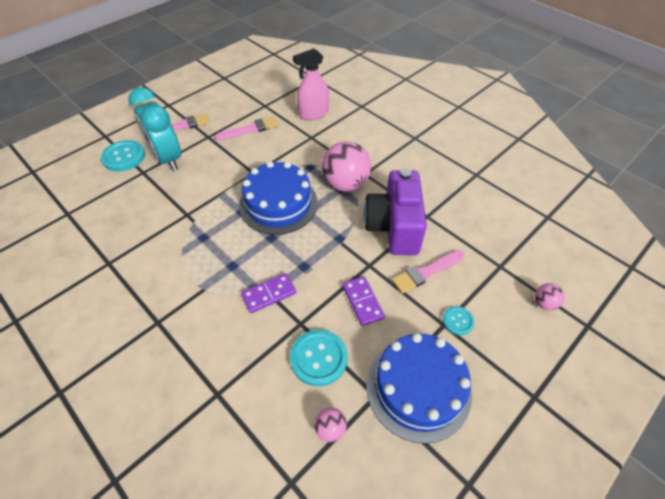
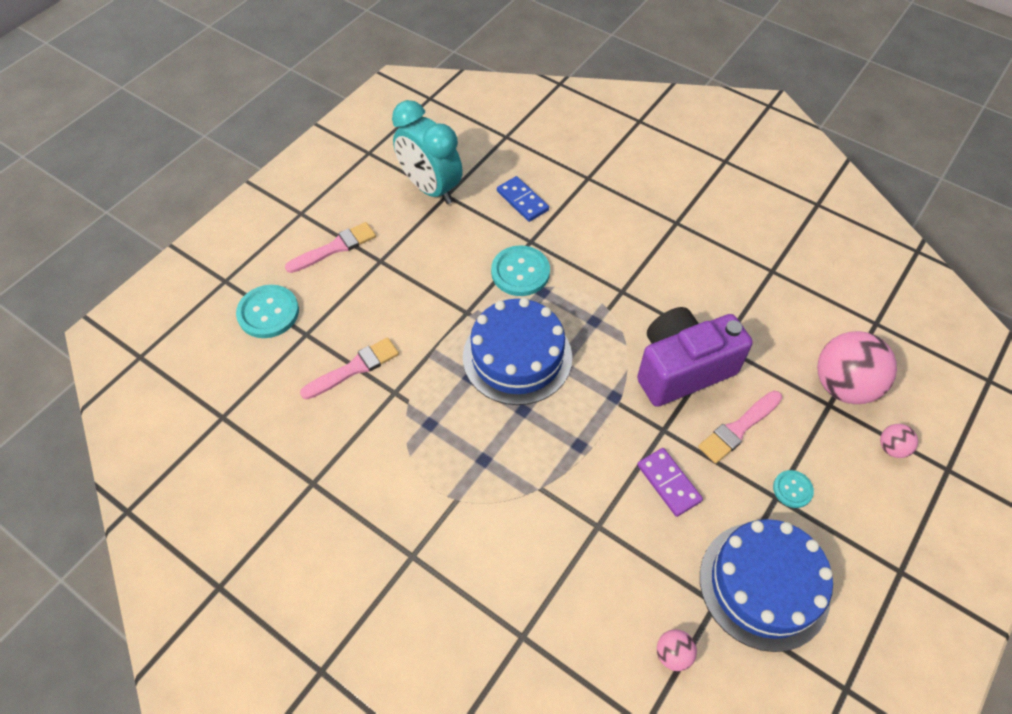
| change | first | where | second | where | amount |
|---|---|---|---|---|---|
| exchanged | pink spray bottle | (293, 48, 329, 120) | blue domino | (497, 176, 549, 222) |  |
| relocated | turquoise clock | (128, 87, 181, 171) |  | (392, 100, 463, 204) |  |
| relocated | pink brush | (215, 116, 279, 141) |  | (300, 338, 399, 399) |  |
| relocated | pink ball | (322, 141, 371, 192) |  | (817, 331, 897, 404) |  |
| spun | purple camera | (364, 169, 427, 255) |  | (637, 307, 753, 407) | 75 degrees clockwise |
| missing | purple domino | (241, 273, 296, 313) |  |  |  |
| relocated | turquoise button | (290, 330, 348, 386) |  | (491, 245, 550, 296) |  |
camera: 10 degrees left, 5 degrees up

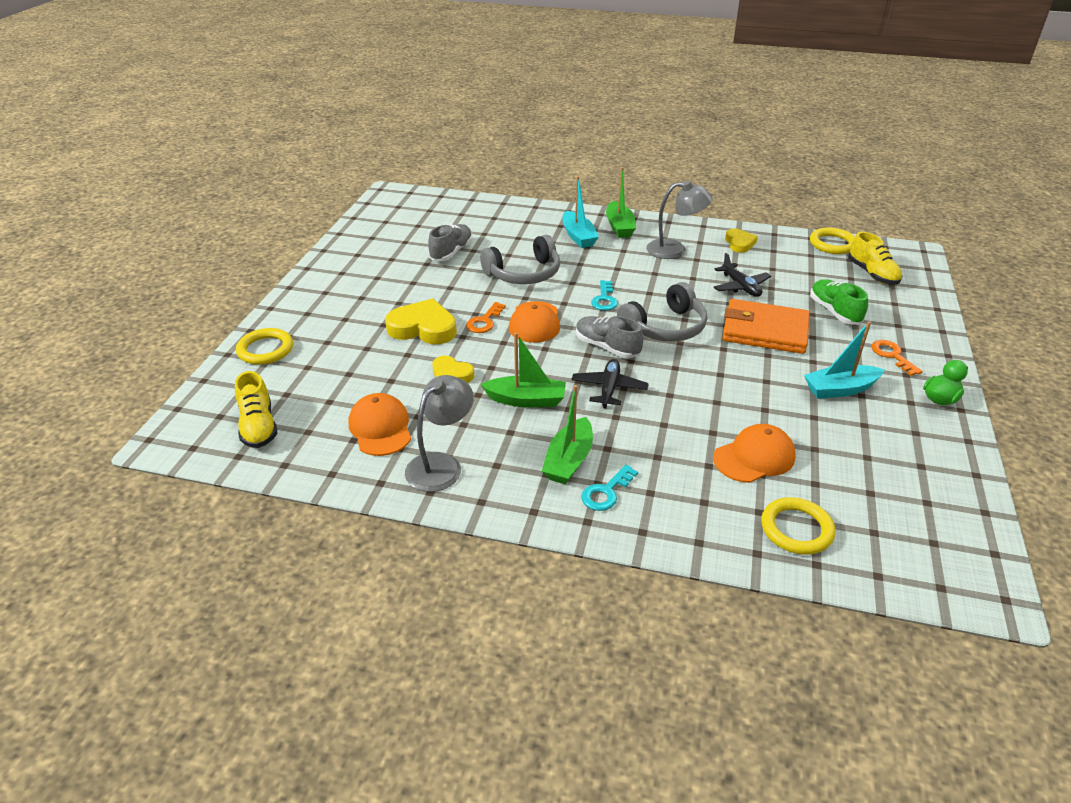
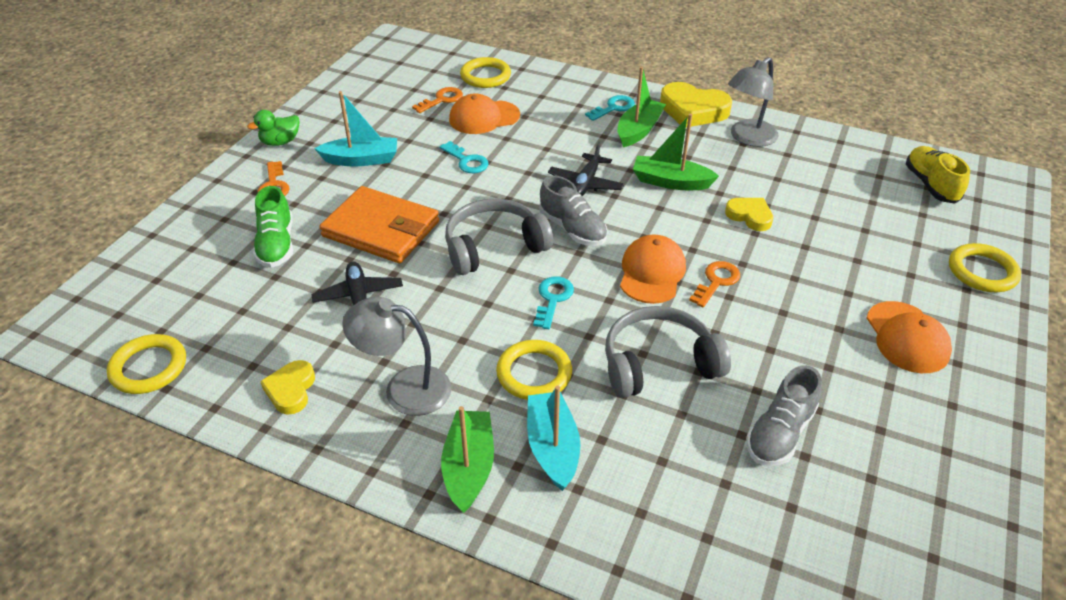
| change | first | where | second | where | amount |
|---|---|---|---|---|---|
| missing | yellow shoe | (848, 232, 902, 285) |  |  |  |
| relocated | yellow heart | (385, 298, 457, 344) |  | (660, 82, 732, 127) |  |
| relocated | orange cap | (349, 393, 411, 456) |  | (867, 301, 952, 373) |  |
| appeared |  |  | orange key | (412, 87, 463, 113) |  |
| appeared |  |  | turquoise key | (439, 141, 489, 173) |  |
| appeared |  |  | yellow ring | (496, 340, 572, 400) |  |
camera: 170 degrees left, 5 degrees up

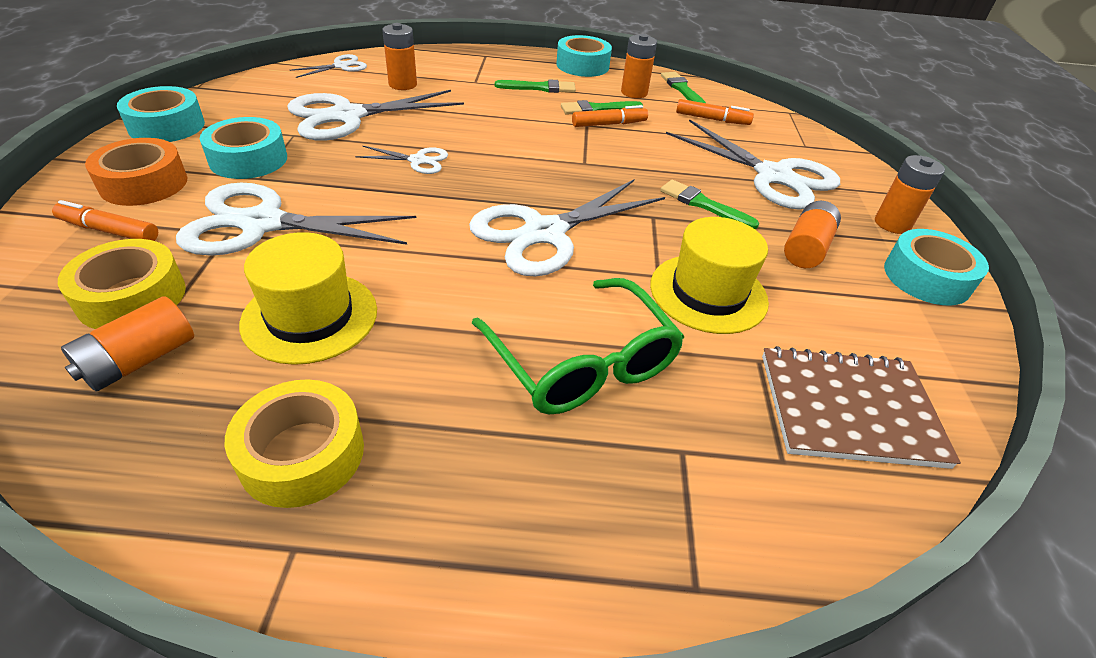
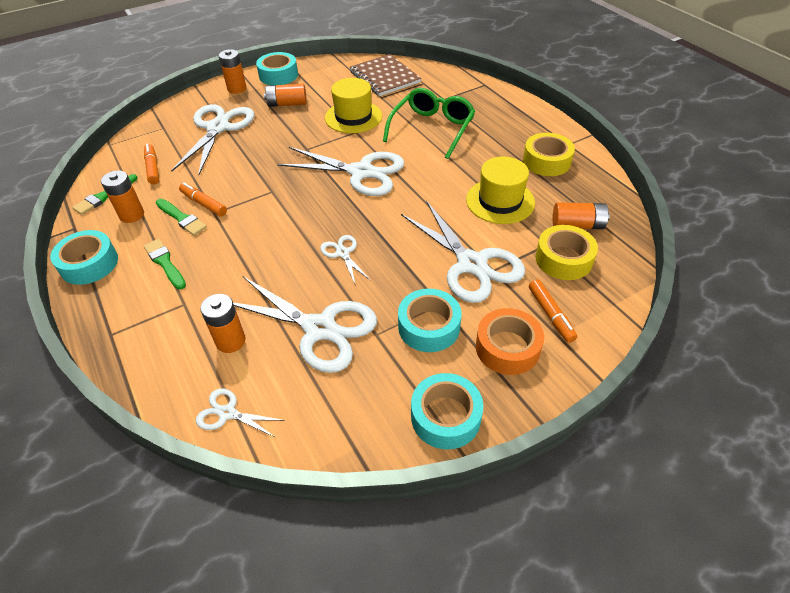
| change | first | where | second | where | amount |
|---|---|---|---|---|---|
| missing | green brush | (660, 180, 759, 229) |  |  |  |
camera: 120 degrees left, 5 degrees up

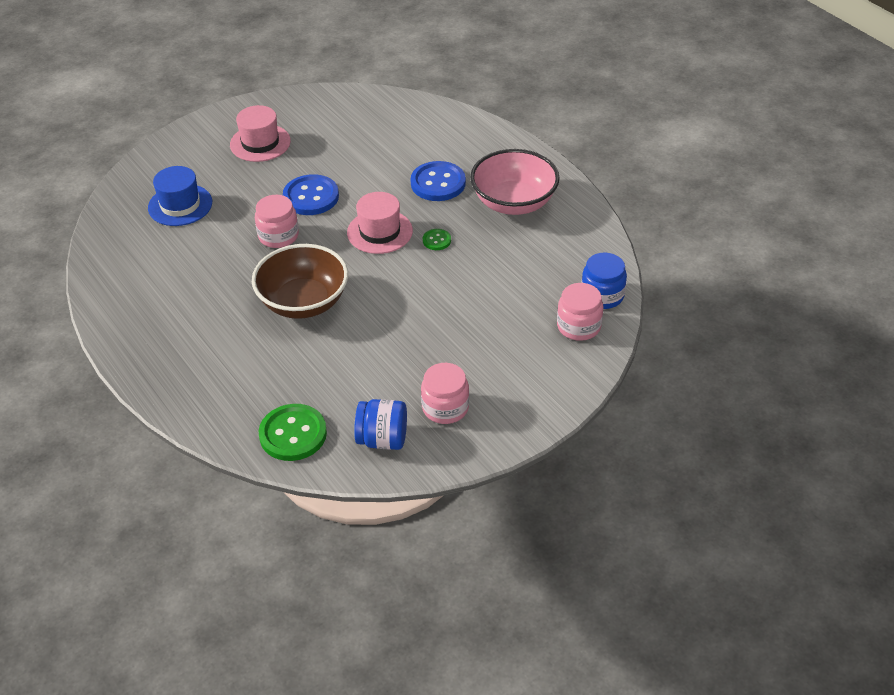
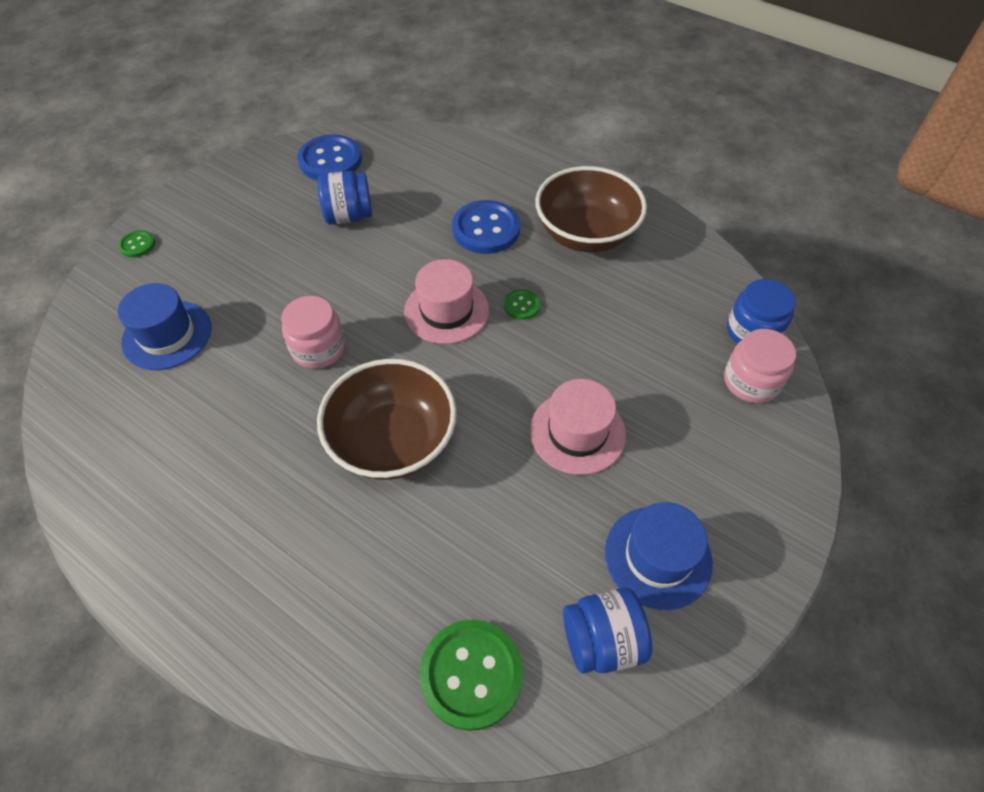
| change | first | where | second | where | amount |
|---|---|---|---|---|---|
| relocated | pink hat | (230, 105, 291, 162) |  | (530, 379, 626, 475) |  |
| colour | pink bowl | (470, 149, 560, 215) | brown bowl | (535, 166, 647, 252) |  |
| relocated | blue button | (283, 174, 339, 215) |  | (297, 134, 362, 180) |  |
| exchanged | pink jar | (421, 363, 469, 424) | blue hat | (605, 502, 713, 610) |  |
| appeared |  |  | blue jar | (317, 171, 372, 225) |  |
| appeared |  |  | green button | (118, 230, 155, 258) |  |
camera: 20 degrees left, 10 degrees up

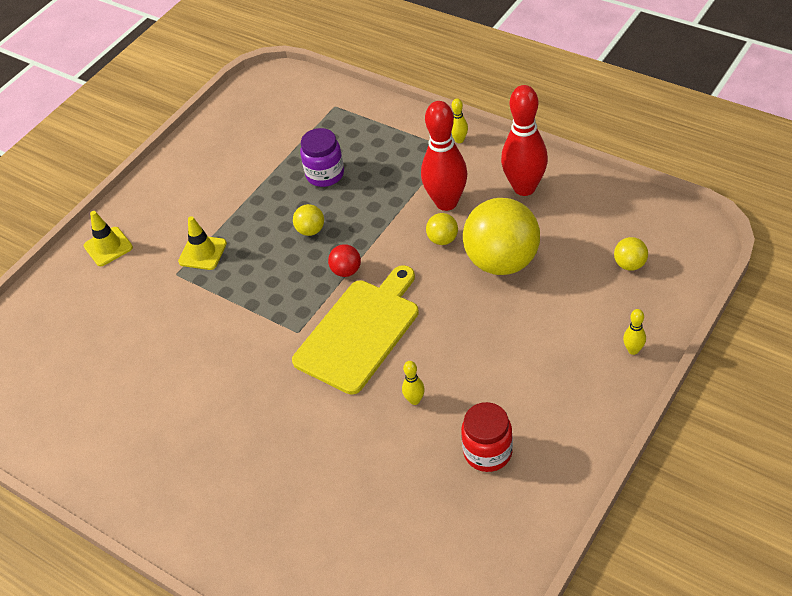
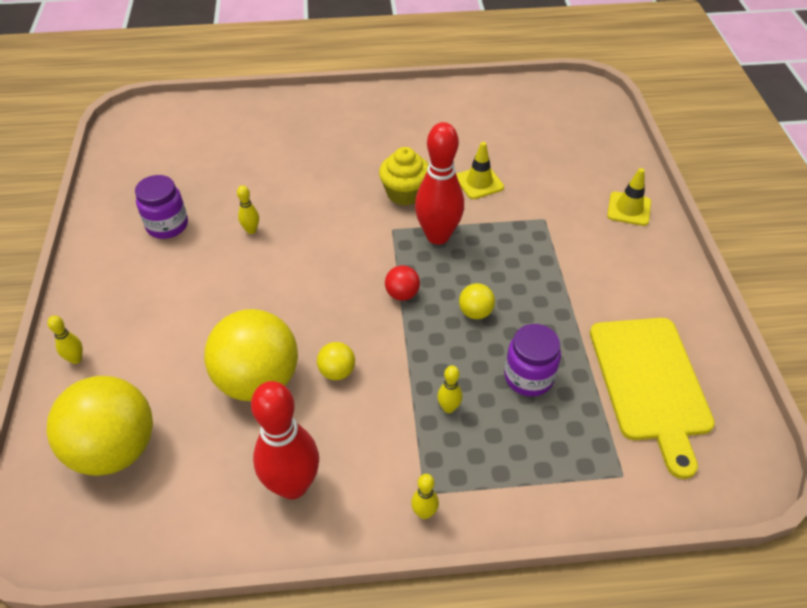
| change | first | where | second | where | amount |
|---|---|---|---|---|---|
| relocated | red bowling pin | (421, 101, 467, 211) |  | (415, 122, 464, 245) |  |
| relocated | yellow traffic cone | (178, 216, 227, 270) |  | (456, 142, 504, 199) |  |
| size | yellow ball | (614, 237, 648, 271) |  | (47, 376, 153, 476) | x2.31 |
| relocated | yellow cutting board | (292, 265, 419, 395) |  | (590, 318, 715, 479) |  |
| colour | red jar | (461, 402, 513, 472) | purple jar | (135, 175, 188, 239) |  |
| appeared |  |  | yellow cupcake | (379, 147, 429, 206) |  |
| appeared |  |  | yellow bowling pin | (437, 365, 462, 413) |  |
camera: 135 degrees right, 0 degrees up

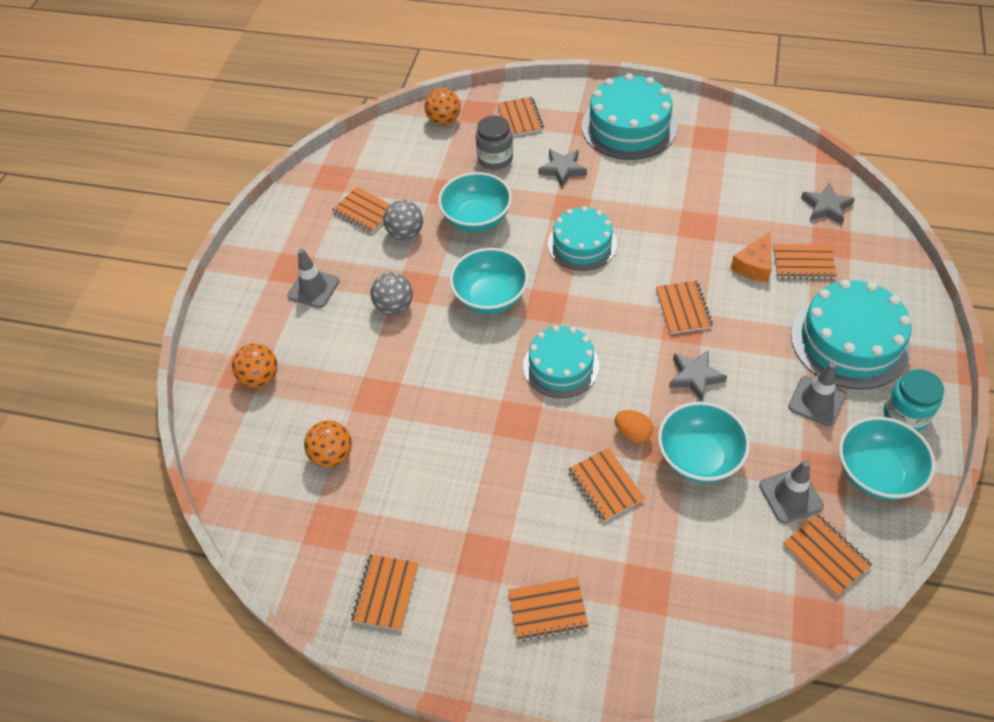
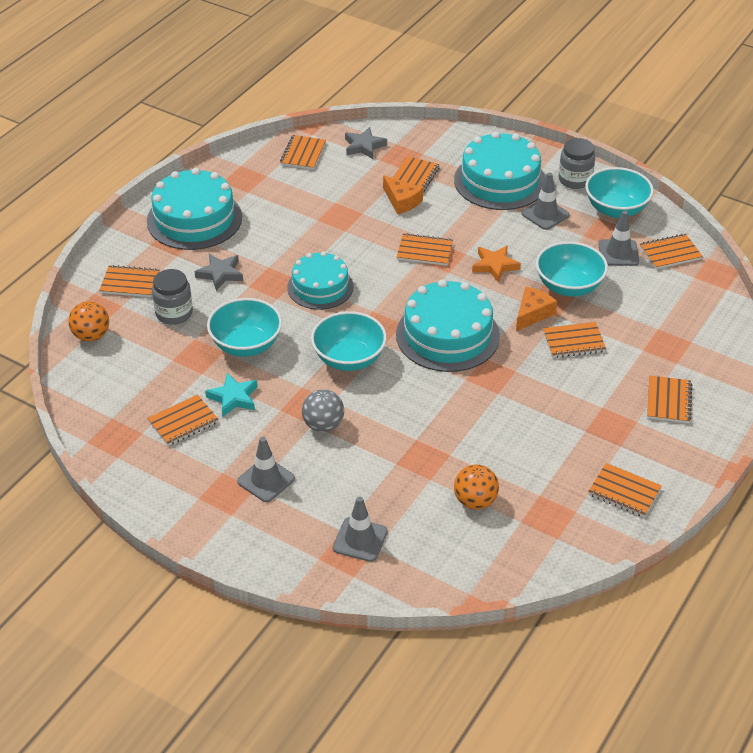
| change | first | where | second | where | amount |
|---|---|---|---|---|---|
| exchanged | grey ball | (383, 200, 423, 240) | turquoise star | (205, 373, 258, 417) |  |
| size | turquoise cake | (523, 325, 599, 398) |  | (396, 279, 500, 372) | x1.51 |
| exchanged | orange ball | (232, 343, 278, 388) | grey traffic cone | (333, 497, 388, 562) |  |
| colour | grey star | (669, 350, 727, 402) | orange star | (472, 246, 521, 283) |  |
| colour | turquoise jar | (884, 369, 944, 432) | grey jar | (559, 138, 595, 189) |  |
| exchanged | orange egg | (615, 410, 653, 443) | orange cheese | (516, 287, 557, 331) |  |
| appeared |  |  | orange notebook | (280, 135, 326, 170) |  |
camera: 75 degrees left, 10 degrees down

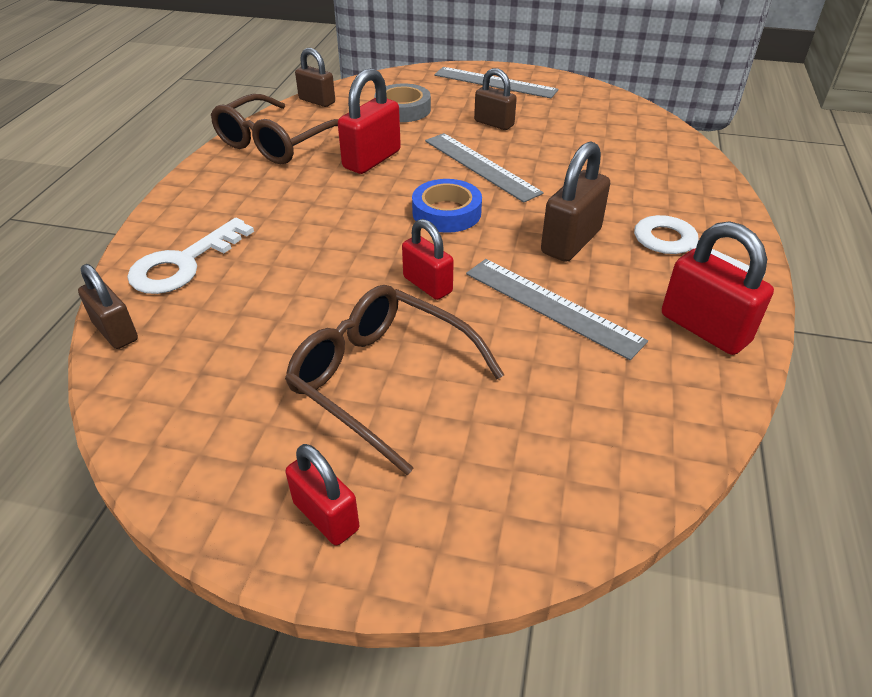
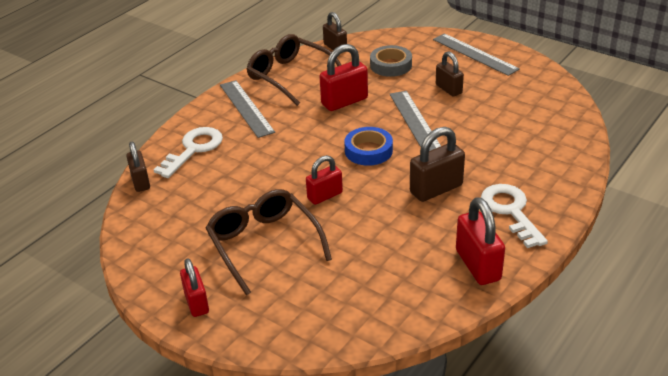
| change | first | where | second | where | amount |
|---|---|---|---|---|---|
| spun | brown glasses | (211, 94, 338, 164) |  | (247, 34, 341, 106) | 75 degrees clockwise |
| spun | white key | (127, 218, 254, 294) |  | (154, 127, 223, 178) | 150 degrees clockwise |
| spun | red padlock | (402, 219, 454, 300) |  | (306, 155, 343, 205) | 75 degrees clockwise |
| relocated | grey ruler | (466, 259, 648, 360) |  | (220, 80, 275, 138) |  |
camera: 25 degrees right, 5 degrees down

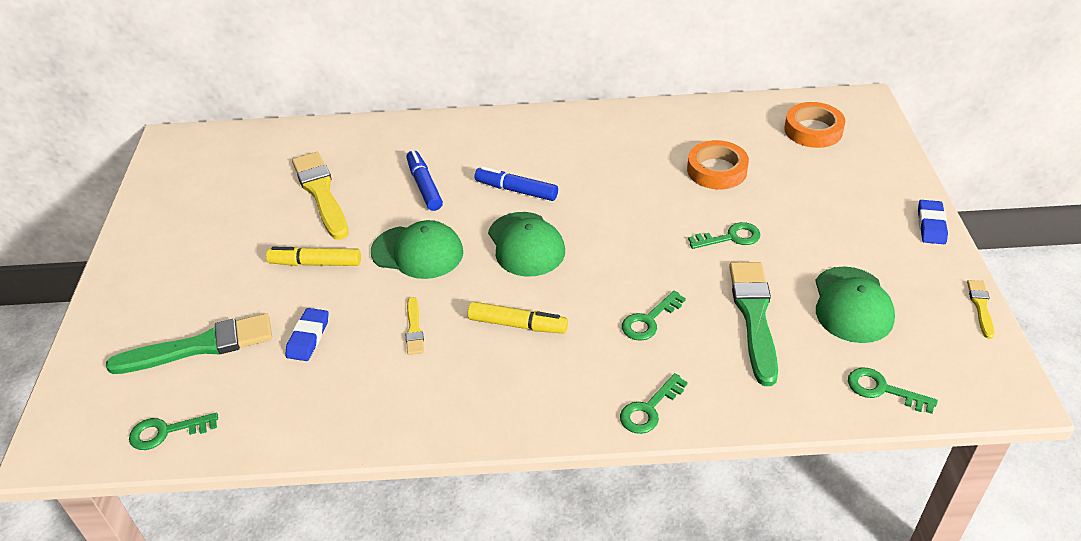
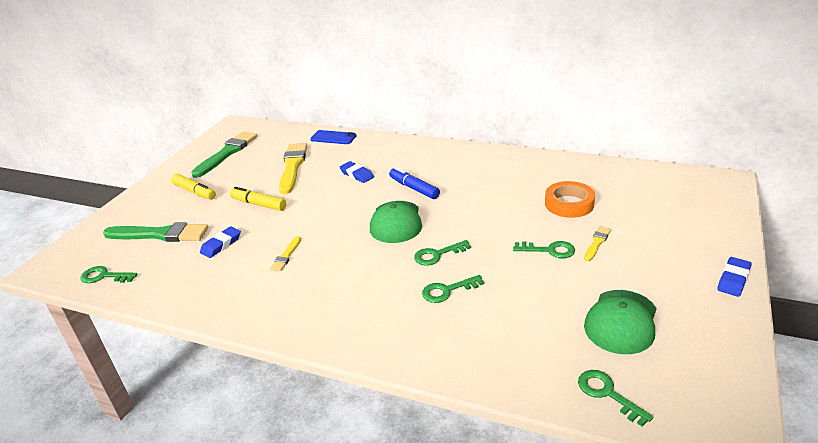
| change | first | where | second | where | amount |
|---|---|---|---|---|---|
| missing | orange tape | (784, 102, 845, 148) |  |  |  |
| exchanged | blue marker | (406, 150, 443, 211) | blue eraser | (340, 161, 374, 183) |  |
| missing | green cap | (371, 220, 463, 279) |  |  |  |
| relocated | green brush | (729, 262, 778, 386) |  | (191, 131, 257, 178) |  |
| relocated | yellow brush | (967, 280, 995, 339) |  | (584, 226, 611, 261) |  |
| relocated | yellow marker | (468, 302, 568, 334) |  | (171, 174, 216, 200) |  |
| relocated | green key | (620, 373, 688, 434) |  | (414, 240, 471, 266) |  |
| appeared |  |  | blue phone | (310, 130, 356, 144) |  |
camera: 25 degrees right, 10 degrees down

